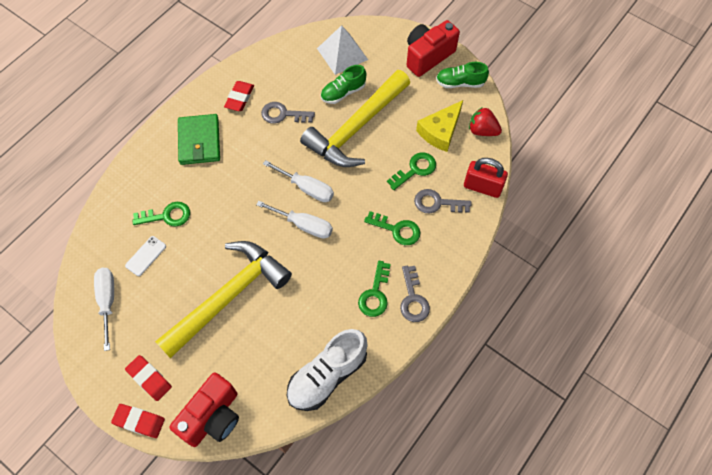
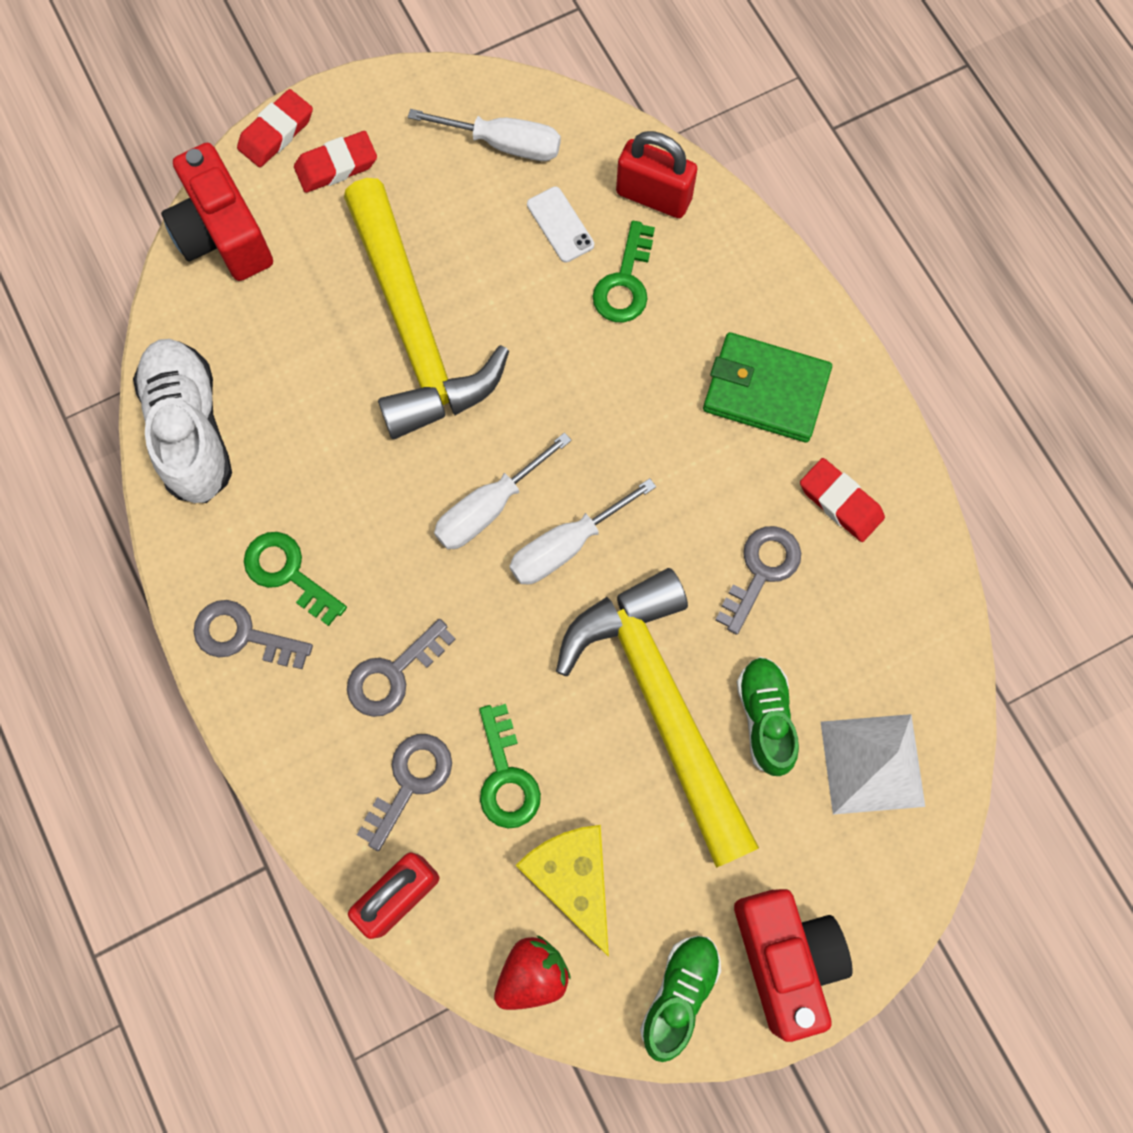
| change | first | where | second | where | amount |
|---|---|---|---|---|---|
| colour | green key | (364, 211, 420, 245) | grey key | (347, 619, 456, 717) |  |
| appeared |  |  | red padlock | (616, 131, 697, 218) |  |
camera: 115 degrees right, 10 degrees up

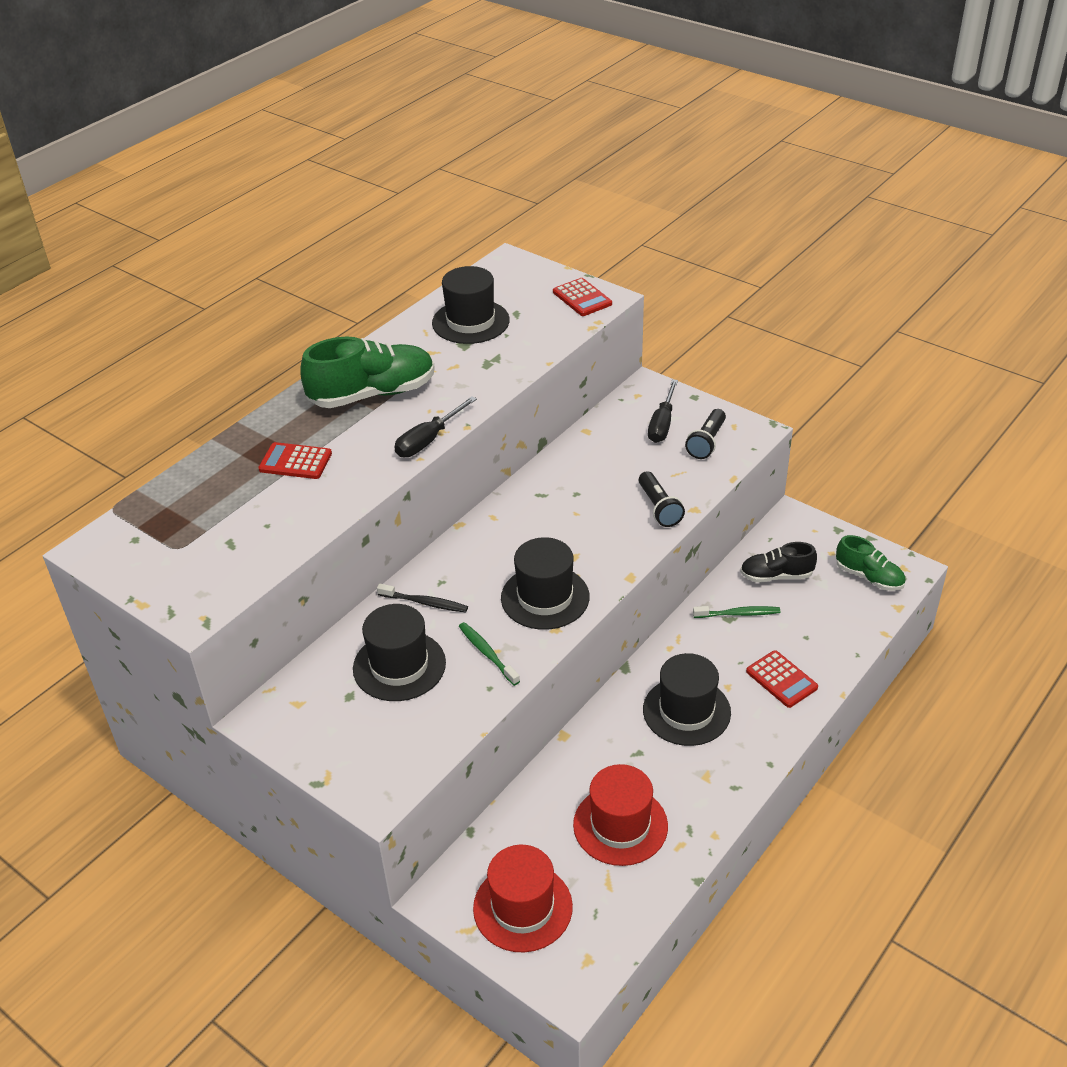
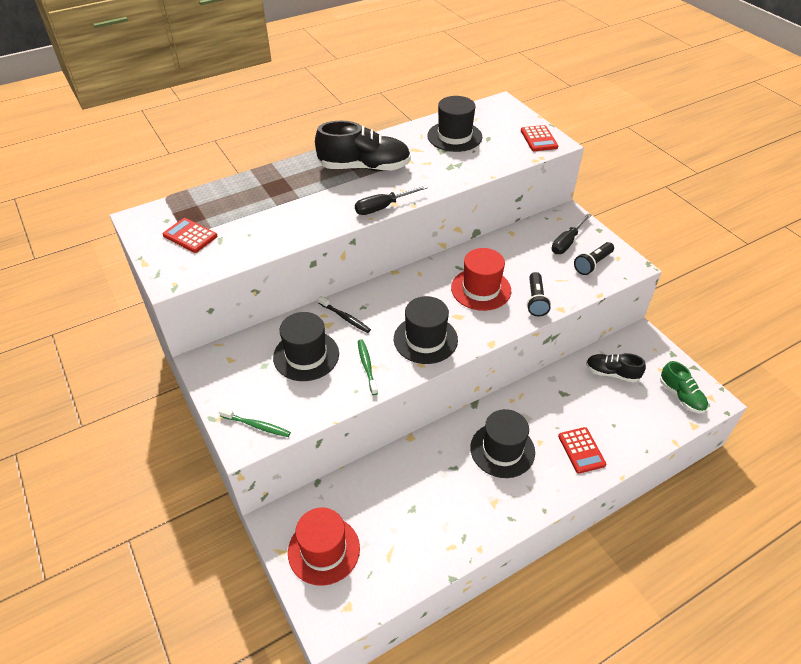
| change | first | where | second | where | amount |
|---|---|---|---|---|---|
| colour | green shoe | (300, 336, 435, 408) | black shoe | (315, 121, 411, 171) |  |
| relocated | red calculator | (258, 442, 332, 479) |  | (162, 218, 218, 253) |  |
| relocated | green toothbrush | (693, 606, 780, 618) |  | (219, 408, 291, 437) |  |
| relocated | red hat | (573, 764, 668, 866) |  | (451, 248, 511, 311) |  |
camera: 20 degrees right, 5 degrees up

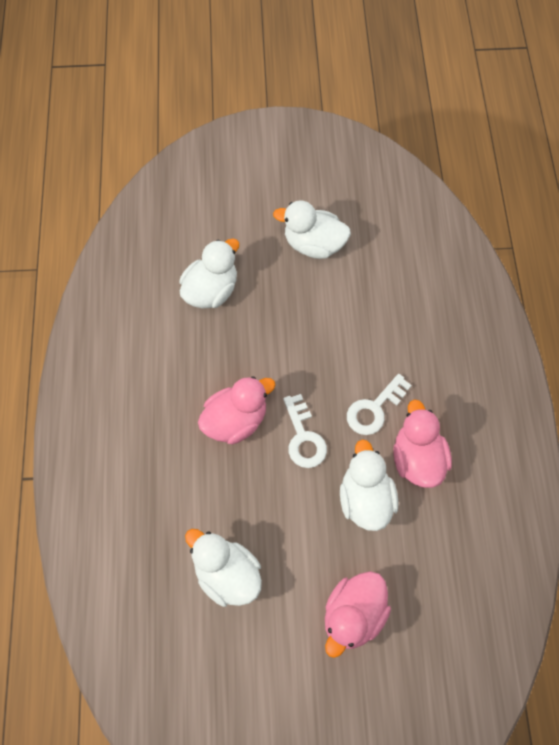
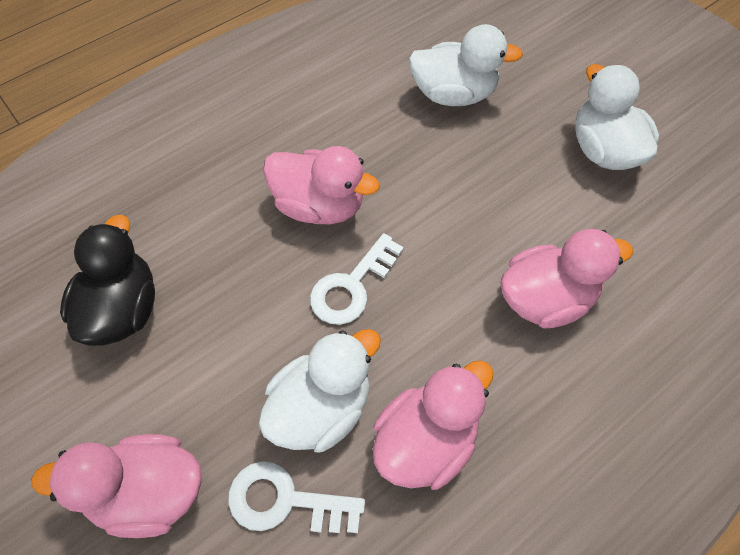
| change | first | where | second | where | amount |
|---|---|---|---|---|---|
| relocated | white key | (347, 374, 412, 435) |  | (228, 461, 365, 533) |  |
| colour | white duck | (185, 529, 262, 607) | black duck | (60, 214, 155, 346) |  |
| appeared |  |  | pink duck | (500, 229, 633, 329) |  |
camera: 55 degrees right, 5 degrees down

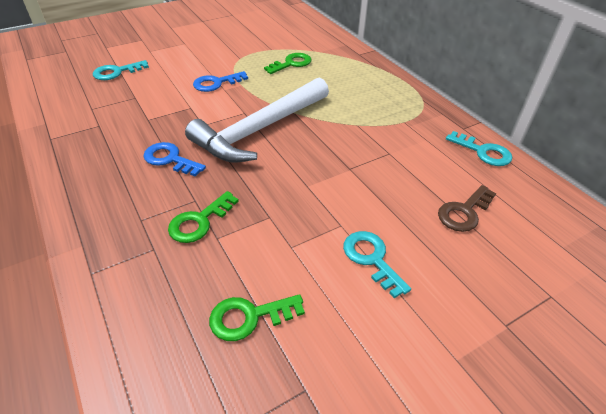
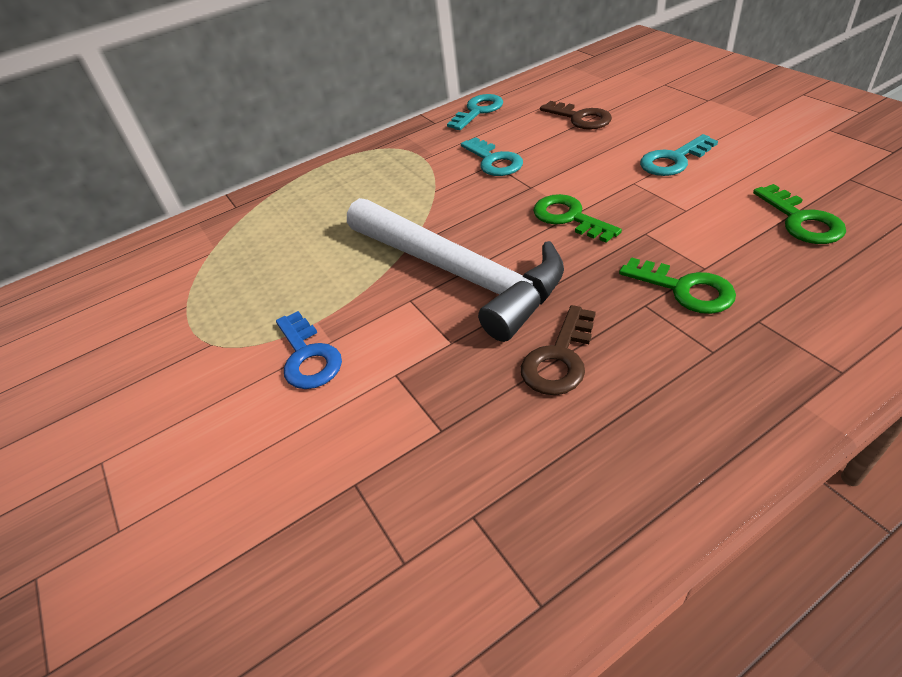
| change | first | where | second | where | amount |
|---|---|---|---|---|---|
| relocated | green key | (264, 53, 312, 74) |  | (533, 194, 622, 243) |  |
| relocated | turquoise key | (93, 60, 149, 80) |  | (461, 137, 523, 176) |  |
| colour | blue key | (143, 142, 206, 176) | brown key | (521, 305, 596, 395) |  |
camera: 85 degrees left, 0 degrees up

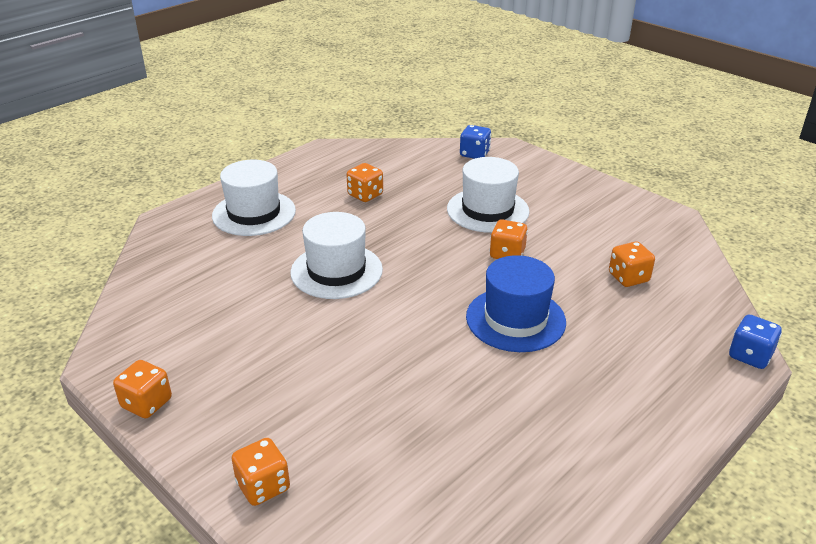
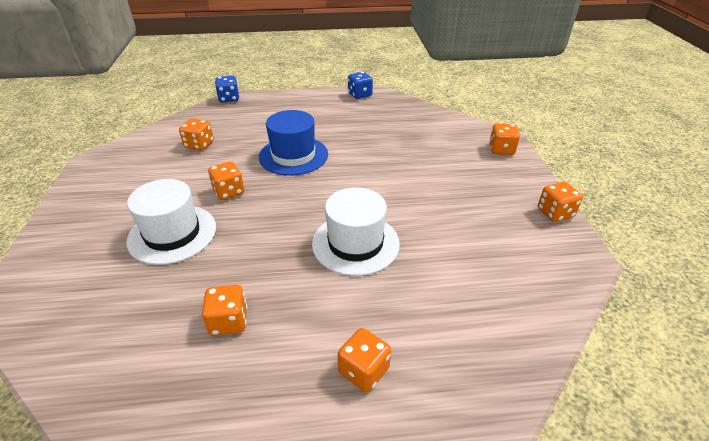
| change | first | where | second | where | amount |
|---|---|---|---|---|---|
| relocated | blue dice | (460, 125, 491, 159) |  | (348, 72, 373, 99) |  |
| exchanged | white hat | (212, 160, 296, 236) | orange dice | (338, 328, 391, 392) |  |
camera: 140 degrees left, 5 degrees up

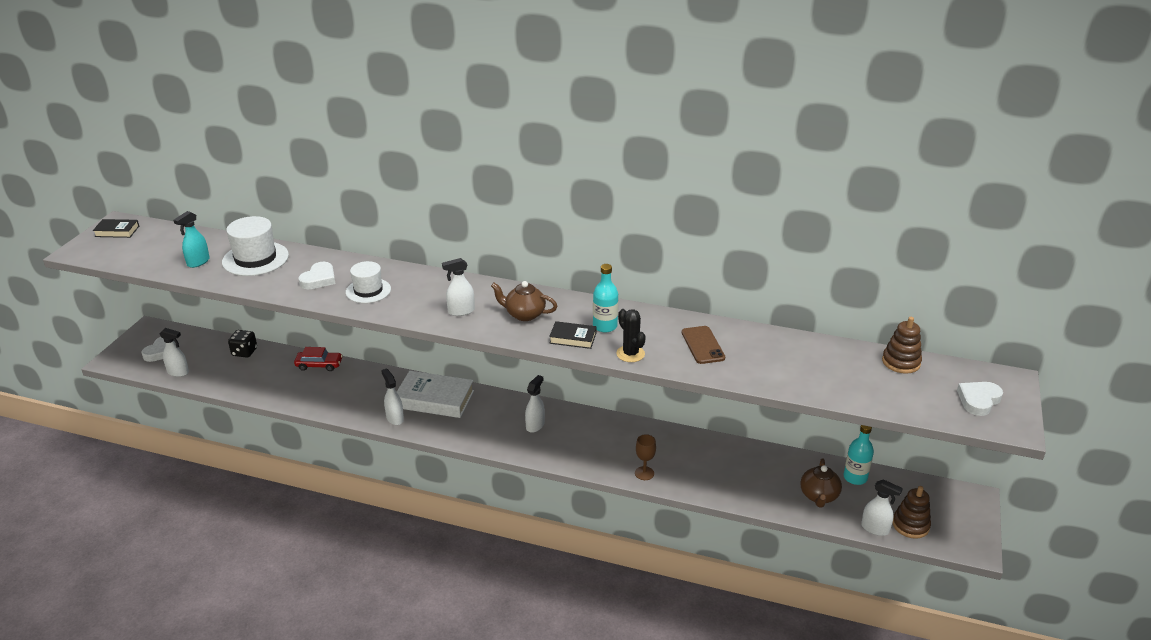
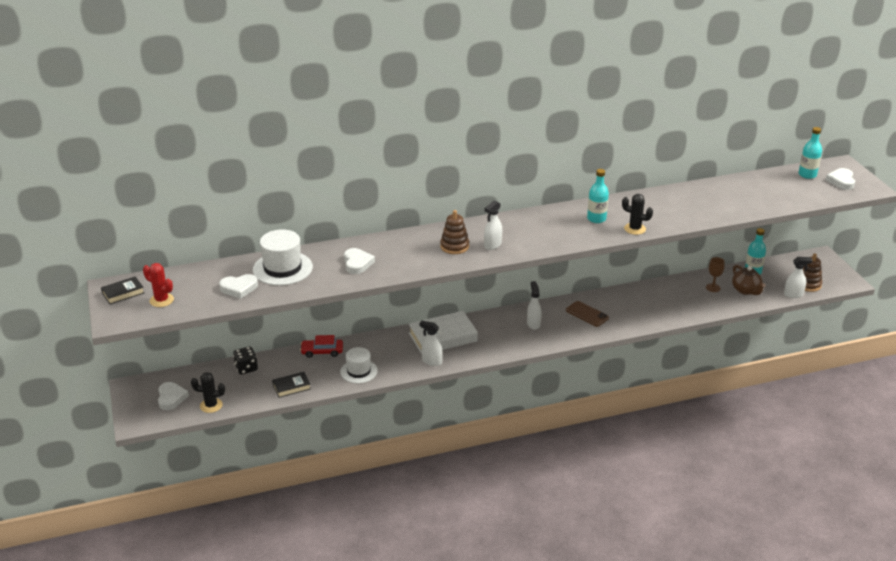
| change | first | where | second | where | amount |
|---|---|---|---|---|---|
| exchanged | turquoise spray bottle | (174, 211, 210, 268) | white heart | (219, 274, 258, 299) |  |
| relocated | white hat | (346, 261, 391, 303) |  | (340, 347, 378, 383) |  |
| missing | brown teapot | (491, 281, 557, 321) |  |  |  |
| relocated | brown stacking toy | (882, 317, 922, 374) |  | (440, 210, 469, 254) |  |
| relocated | black book | (549, 321, 597, 349) |  | (272, 372, 311, 398) |  |
| relocated | brown phone | (682, 326, 725, 364) |  | (566, 301, 609, 327) |  |
| exchanged | white spray bottle | (160, 328, 189, 377) | black cactus | (191, 372, 225, 413) |  |
| spun | red car | (294, 347, 343, 371) |  | (300, 335, 343, 358) | 150 degrees counterclockwise |
| relocated | brown goblet | (635, 434, 656, 480) |  | (706, 257, 725, 292) |  |
| appeared |  |  | turquoise bottle | (798, 127, 822, 179) |  |
| appeared |  |  | red cactus | (143, 263, 174, 307) |  |
camera: 35 degrees left, 0 degrees up

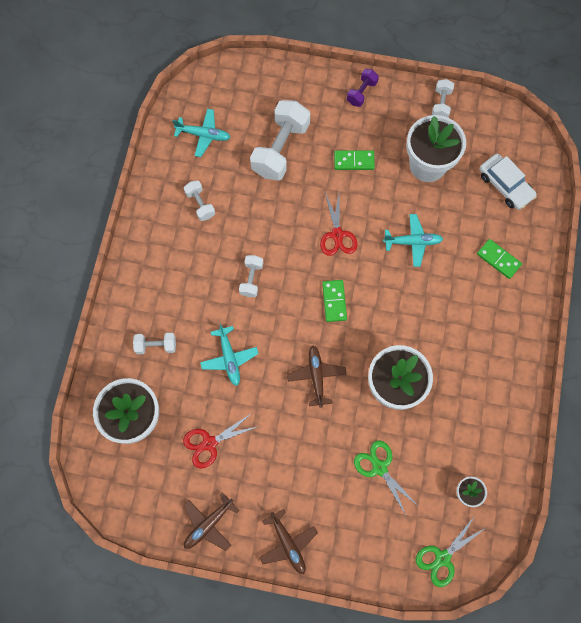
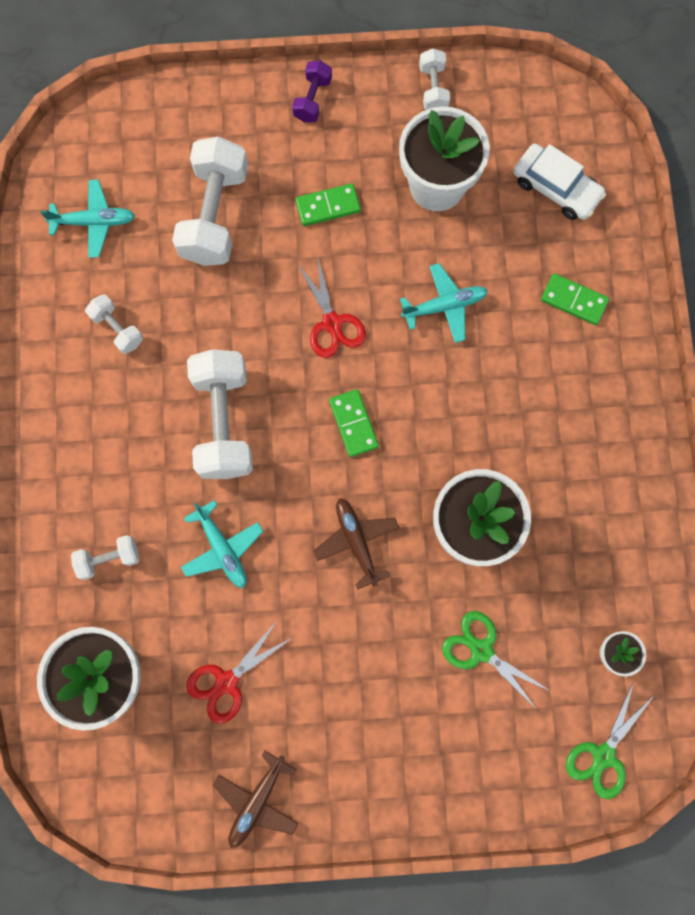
| change | first | where | second | where | amount |
|---|---|---|---|---|---|
| size | white dumbbell | (239, 255, 263, 297) |  | (187, 349, 253, 479) | x2.00 |
| missing | brown plane | (259, 509, 318, 574) |  |  |  |
camera: 15 degrees left, 5 degrees up

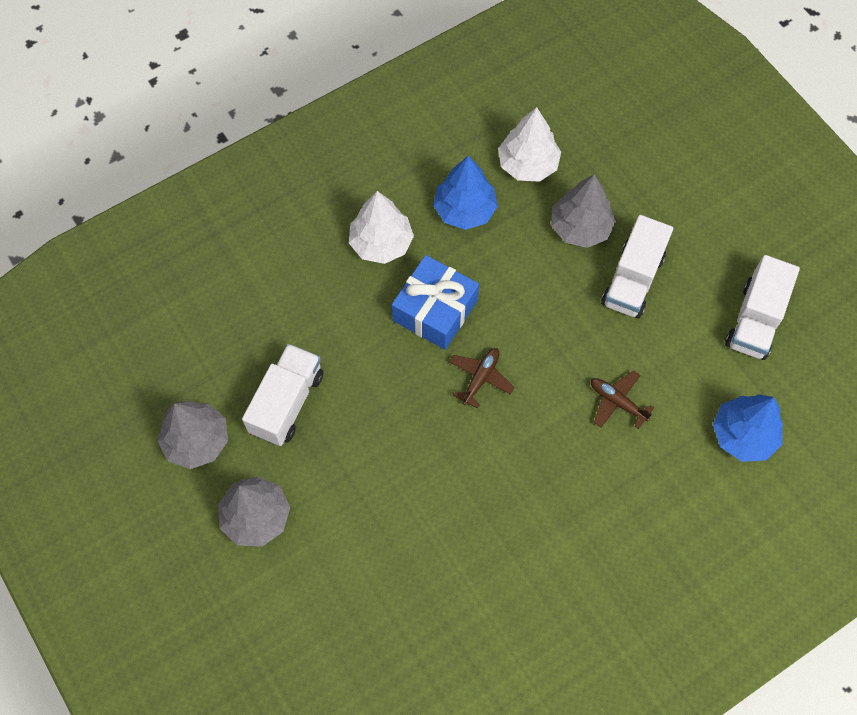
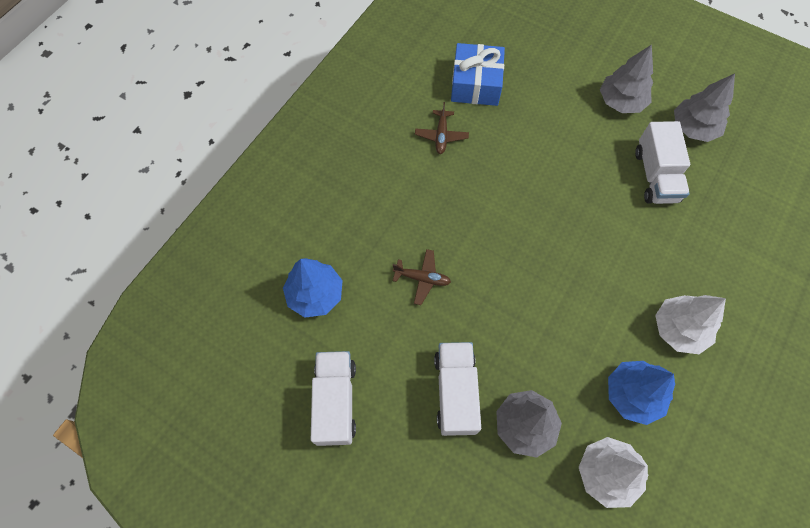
| change | first | where | second | where | amount |
|---|---|---|---|---|---|
| relocated | blue gift | (392, 255, 479, 350) |  | (451, 43, 505, 106) |  |
| relocated | brown plane | (449, 348, 515, 409) |  | (415, 102, 469, 154) |  |
camera: 155 degrees right, 0 degrees up

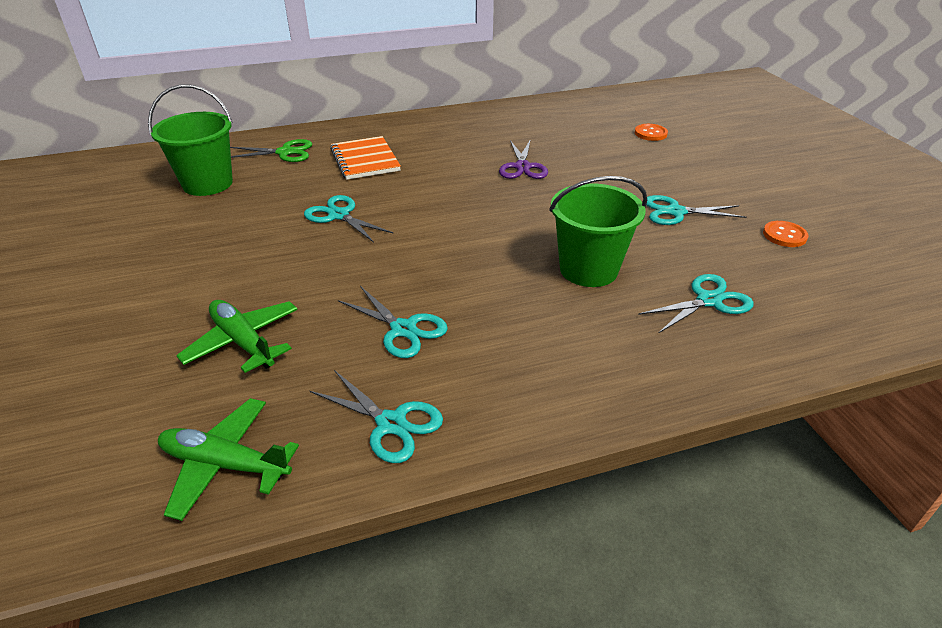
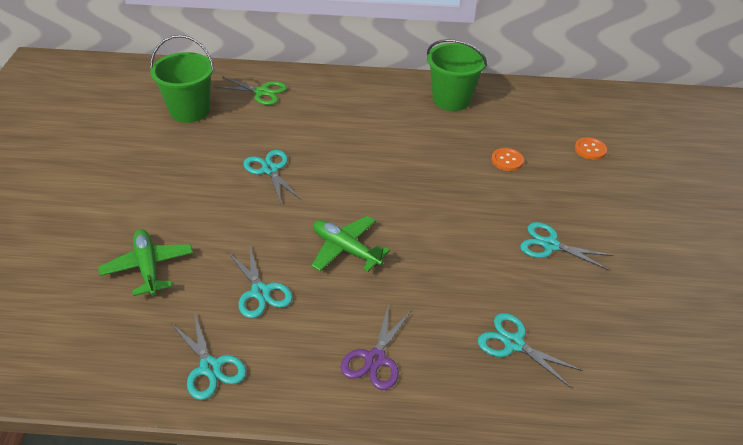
| change | first | where | second | where | amount |
|---|---|---|---|---|---|
| missing | orange notebook | (330, 136, 401, 180) |  |  |  |
| relocated | purple scissors | (499, 139, 548, 179) |  | (341, 304, 412, 390) |  |
| relocated | green bucket | (549, 176, 647, 287) |  | (427, 39, 487, 111) |  |
| relocated | orange button | (763, 221, 809, 247) |  | (491, 148, 524, 171) |  |
| spun | turquoise scissors | (638, 274, 754, 333) |  | (478, 313, 583, 388) | 135 degrees counterclockwise |
| relocated | green plane | (158, 398, 299, 521) |  | (311, 216, 390, 272) |  |
camera: 20 degrees right, 5 degrees up

